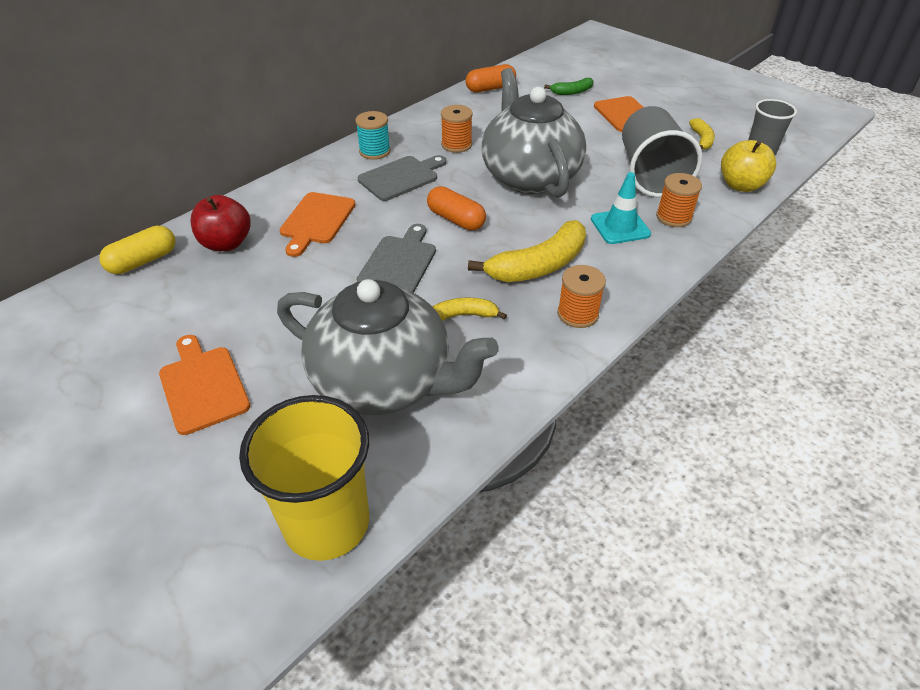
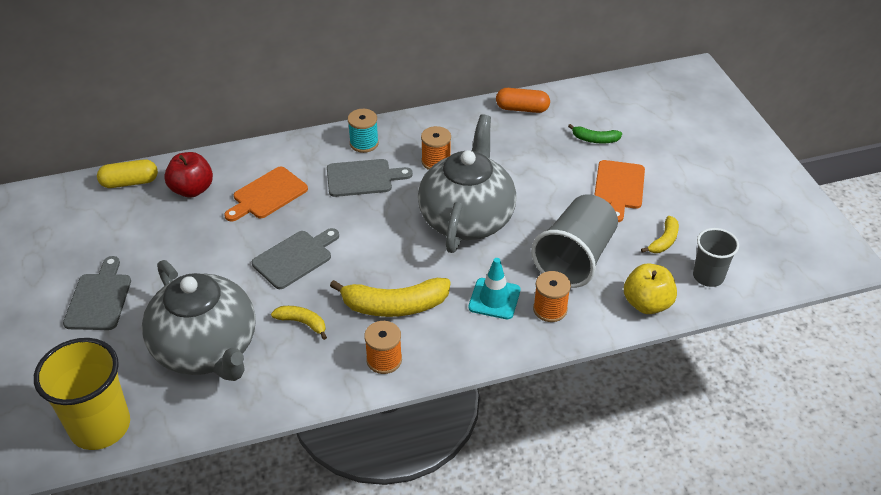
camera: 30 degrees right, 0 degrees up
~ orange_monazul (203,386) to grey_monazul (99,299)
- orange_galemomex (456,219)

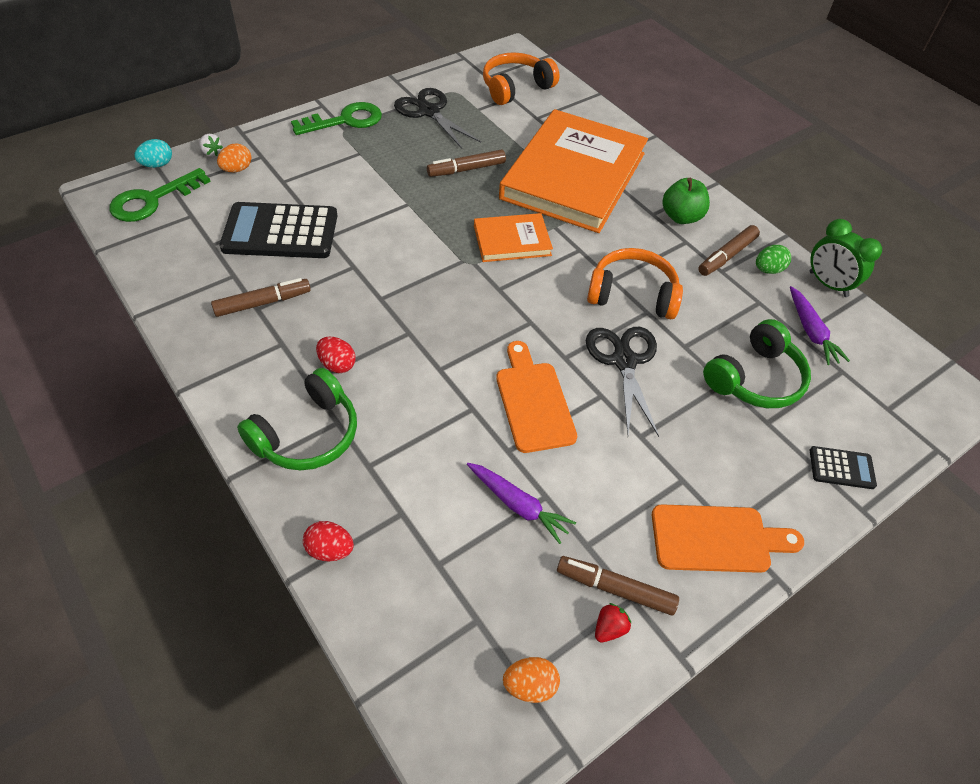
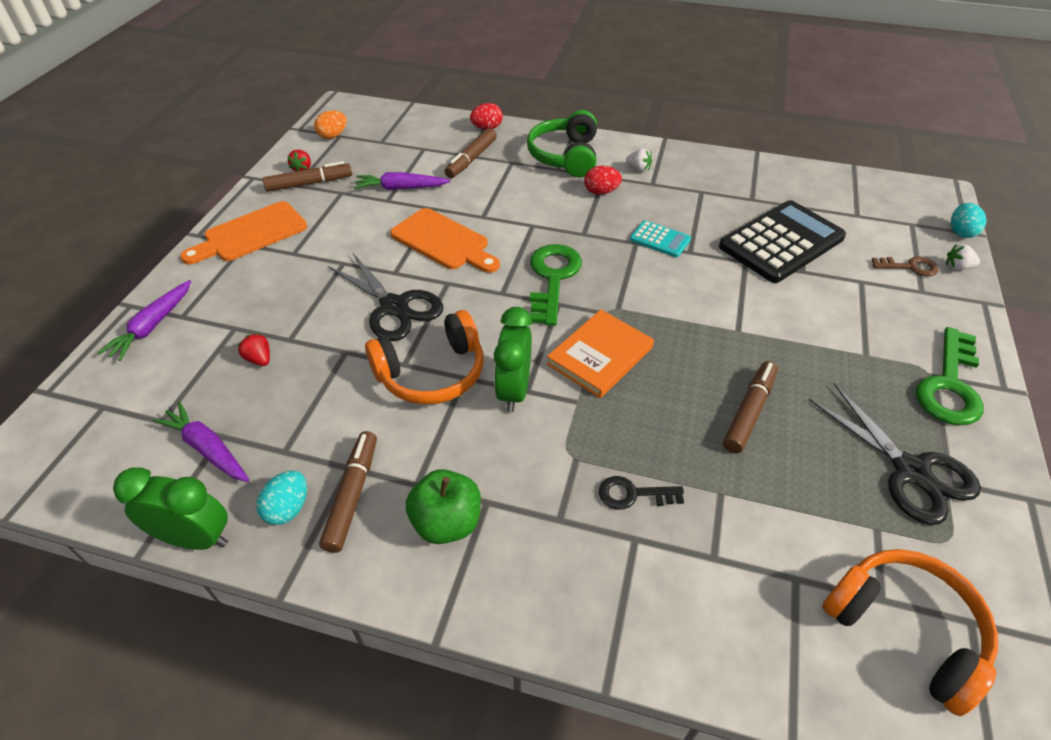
camera: 145 degrees right, 5 degrees down
~ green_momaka (153,200) to (553,278)
~ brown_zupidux (263,303) to (471,159)
~ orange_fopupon (237,169) to brown_momaka (910,267)
~ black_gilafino (429,111) = (911,472) 45 degrees clockwise
~ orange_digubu (515,88) = (905,629) 60 degrees counterclockwise
~ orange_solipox (573,176) to black_momaka (633,494)
~ green_digubu (755,378) to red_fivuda (259,359)
~ green_fopupon (768,270) to turquoise_fopupon (288,508)
~ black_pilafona (841,468) to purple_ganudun (153,326)
+ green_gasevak (513,390)
+ white_fivuda (638,169)
+ turquoise_pilafona (660,239)

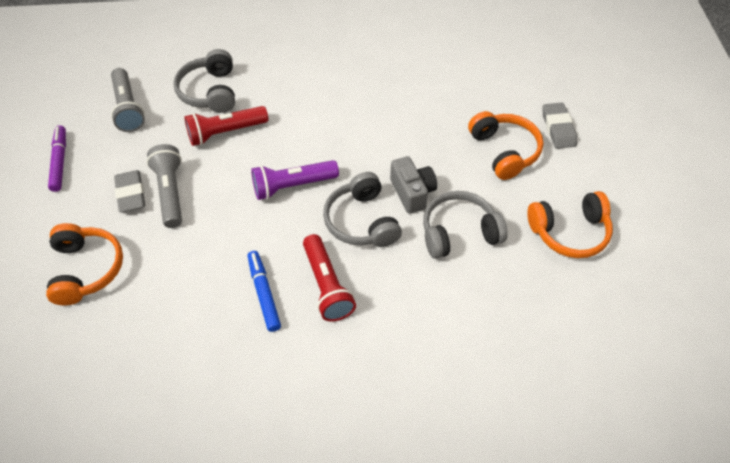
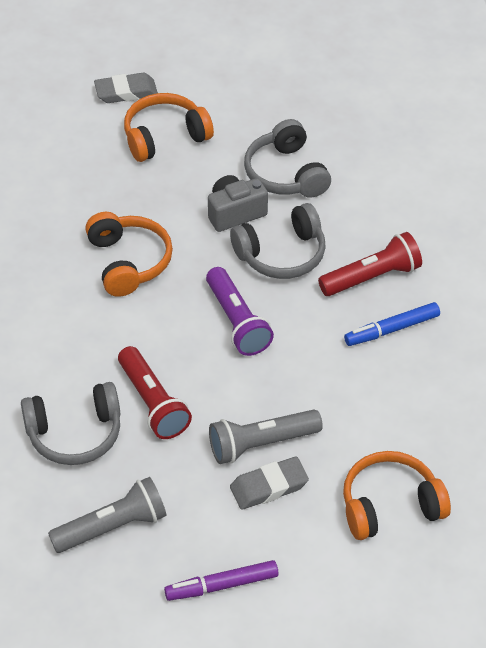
camera: 95 degrees left, 5 degrees down
~ orange_digubu (569,232) to (128,262)

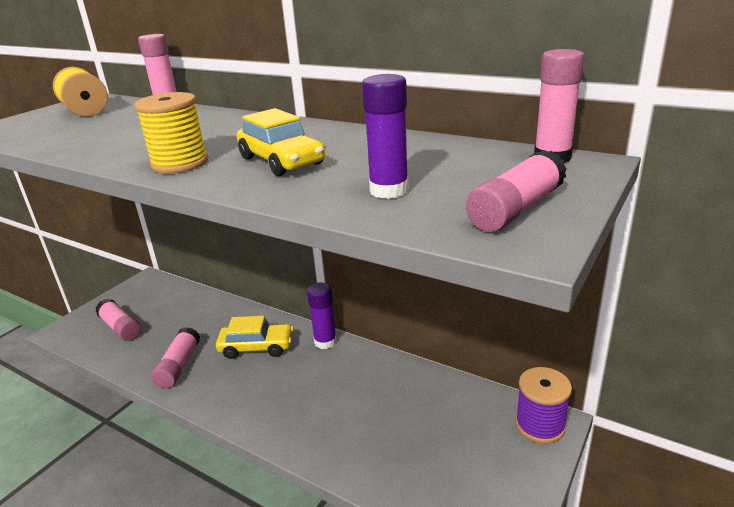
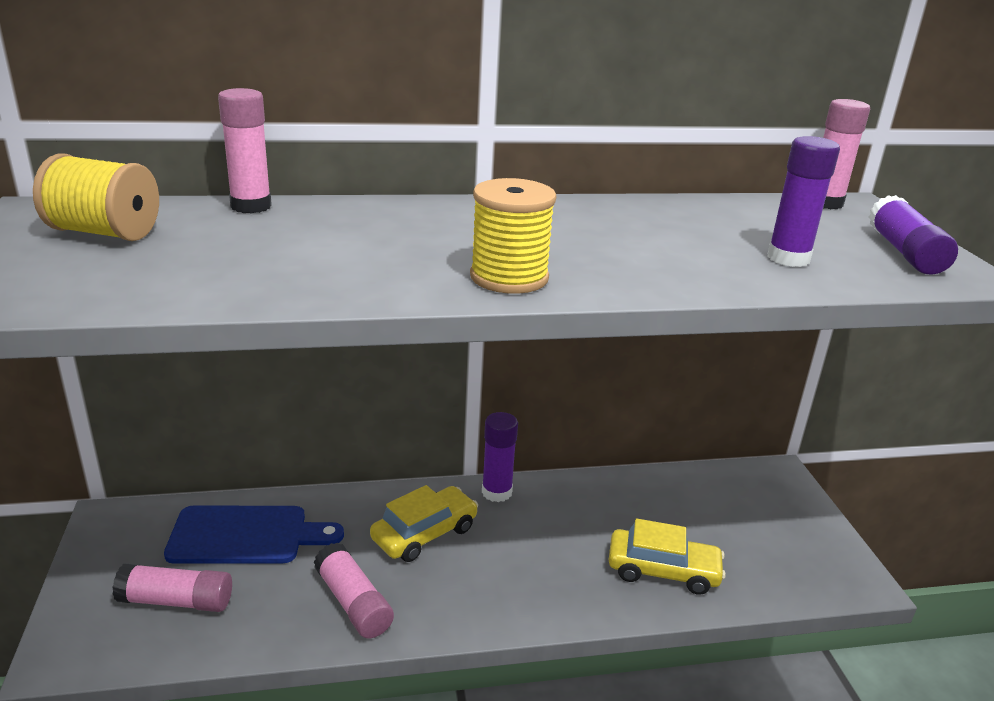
camera: 45 degrees left, 0 degrees up
~ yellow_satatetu (281,161) to (663,570)
~ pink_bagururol (516,209) to purple_bagururol (904,252)
- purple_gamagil (540,425)
+ blue_monazul (246,535)

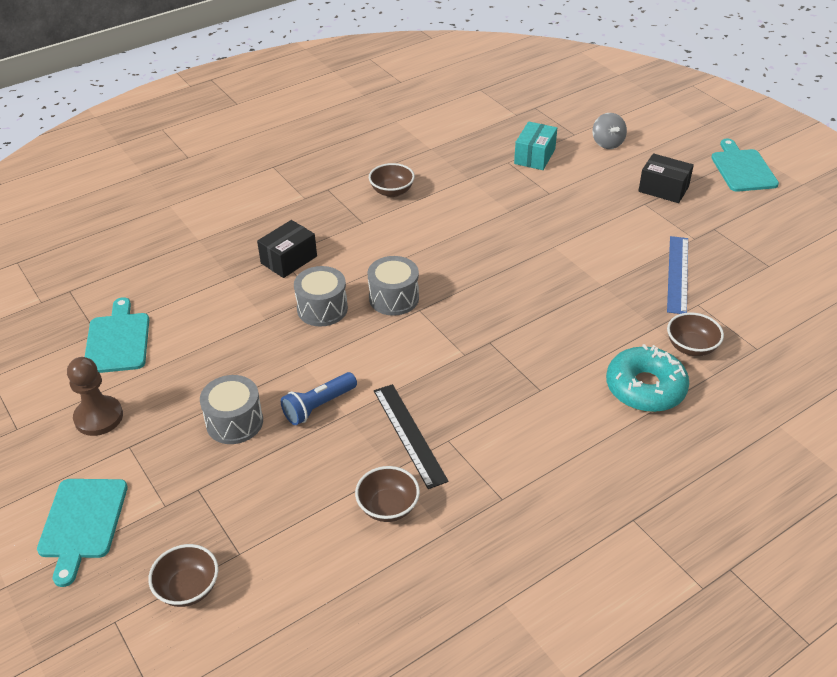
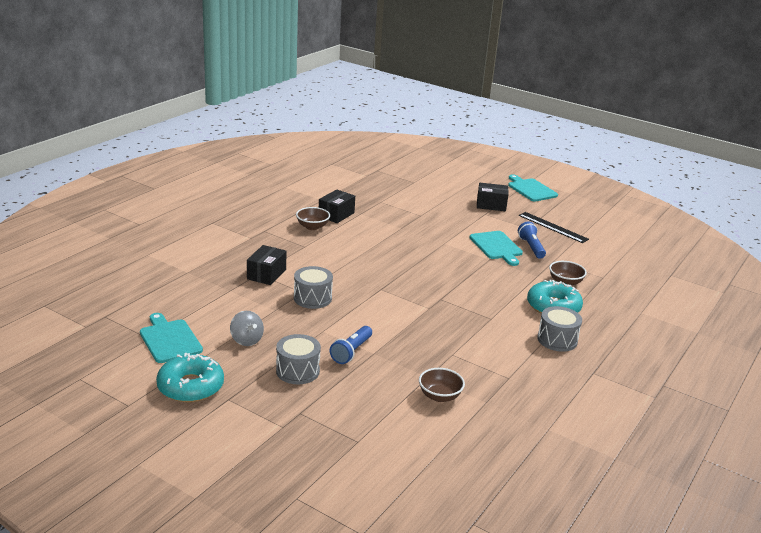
camera: 25 degrees left, 15 degrees down
~ turquoise_monazul (82,523) to (497,247)
~ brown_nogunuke (99,417) to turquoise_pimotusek (190,386)
- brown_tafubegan (188,588)
~ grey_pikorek (394,298) to (557,340)
~ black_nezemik (409,434) to (552,227)
- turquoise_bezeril (534,156)
~ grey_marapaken (607,143) to (246,340)
~ blue_nezemik (678,274) to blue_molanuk (531,247)
+ black_bezeril (336,215)

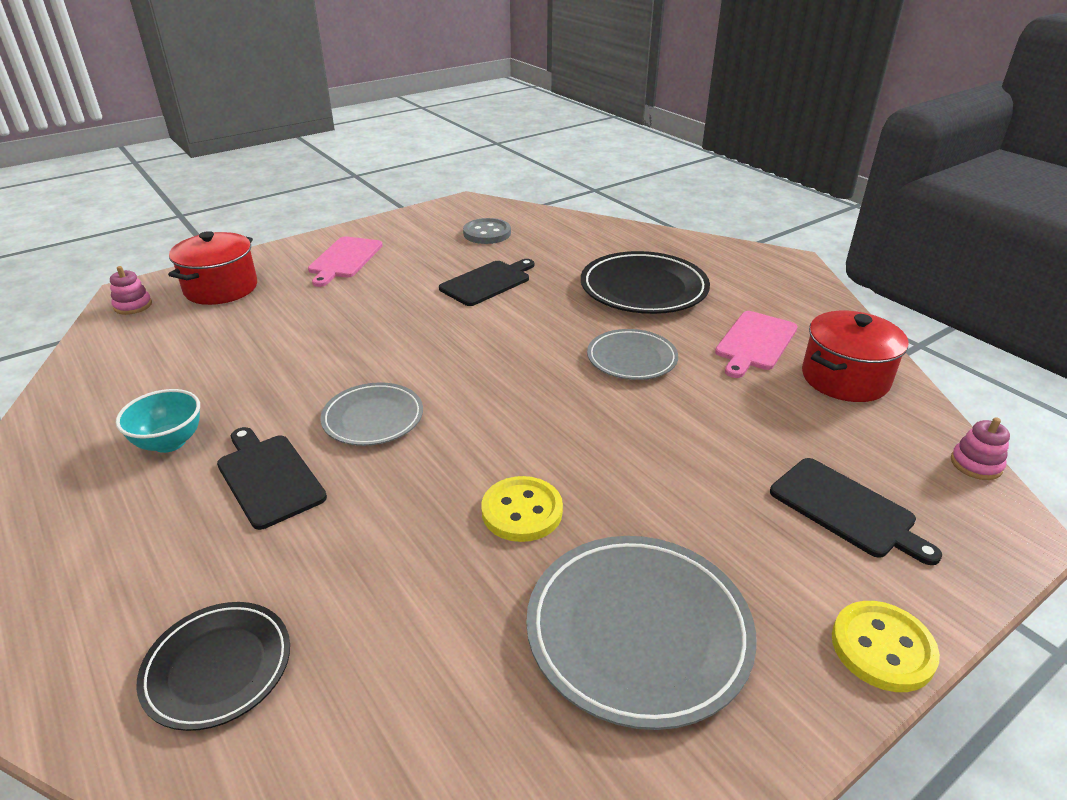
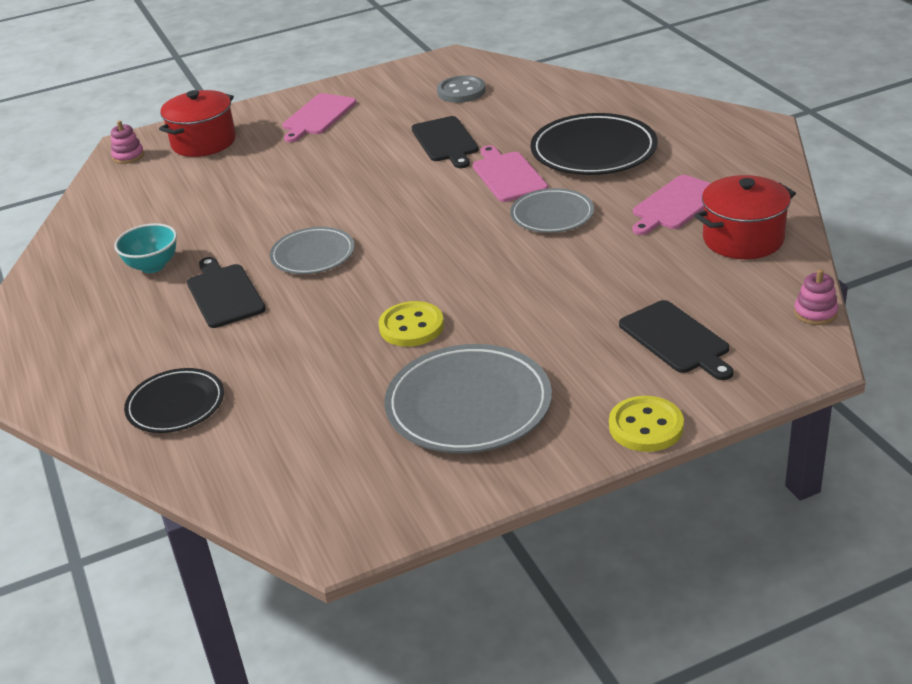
camera: 15 degrees right, 0 degrees up
~ black_monazul (488,282) = (445,141) 105 degrees clockwise
+ pink_monazul (508,175)

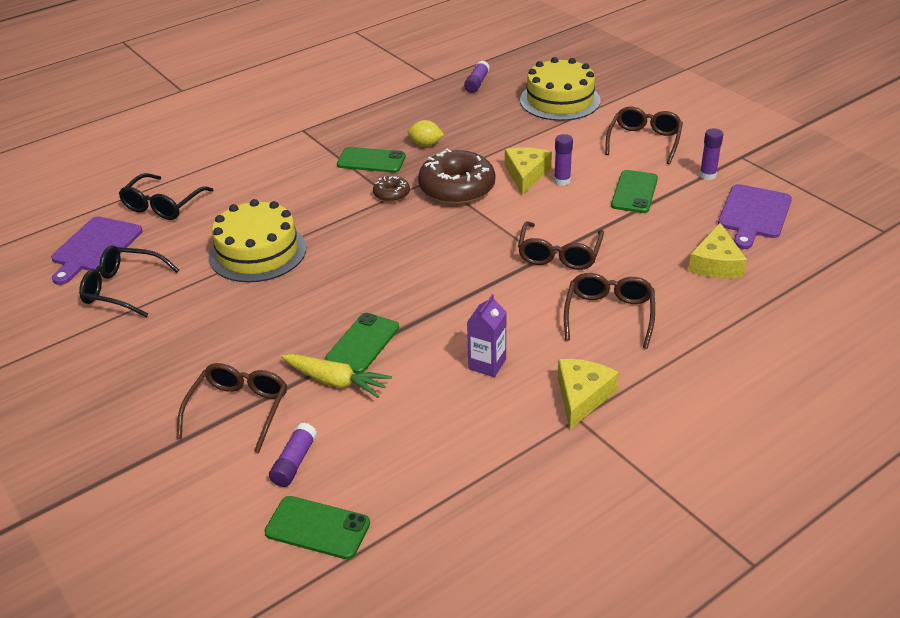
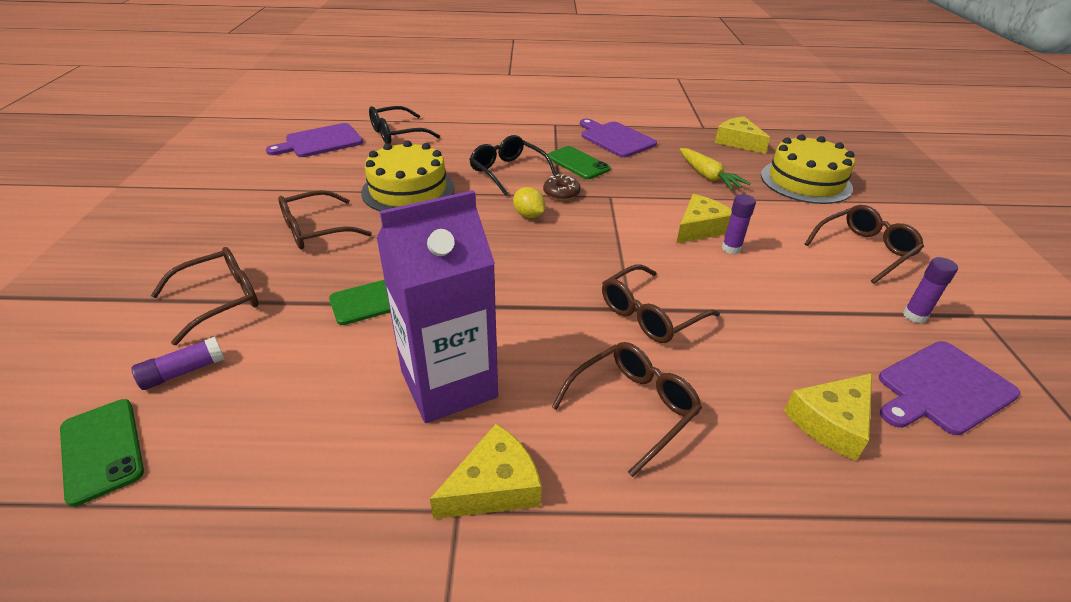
camera: 35 degrees right, 0 degrees up
~ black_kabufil (122,289) to (508,172)
~ yellow_ganudun (335,382) to (708,176)
~ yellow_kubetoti (425,144) to (529,215)
- brown_pimotusek (457,188)
~ purple_bagururol (477,83) to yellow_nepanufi (738,142)
~ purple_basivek (487,364) = (448,384) x2.12
- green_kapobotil (634,192)
+ brown_kabufil (316,230)
+ purple_monazul (615,139)

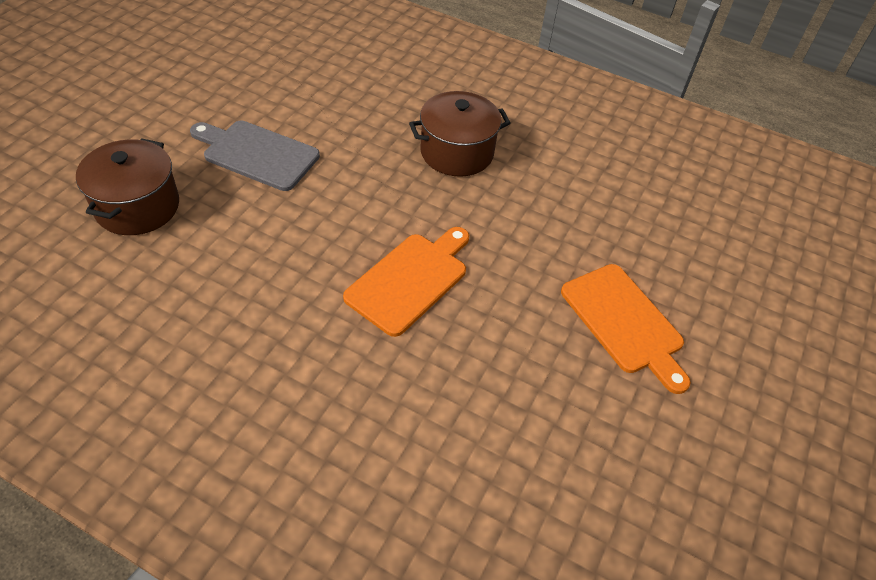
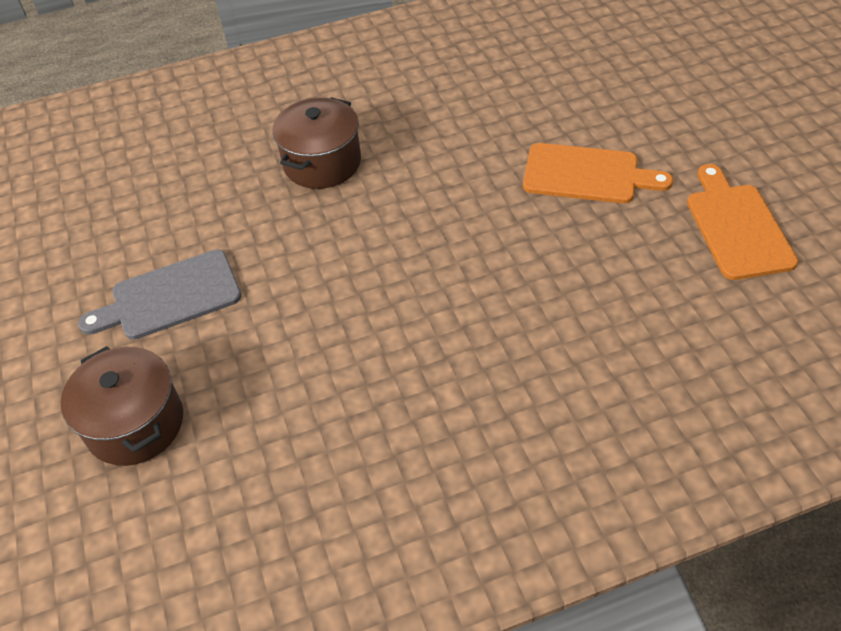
camera: 40 degrees left, 0 degrees up
~ orange_monazul (410,280) to (737,227)

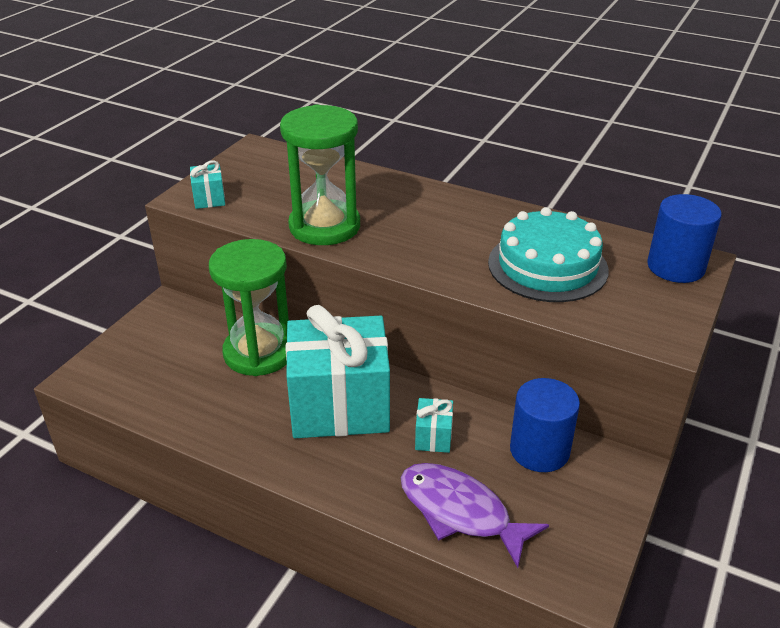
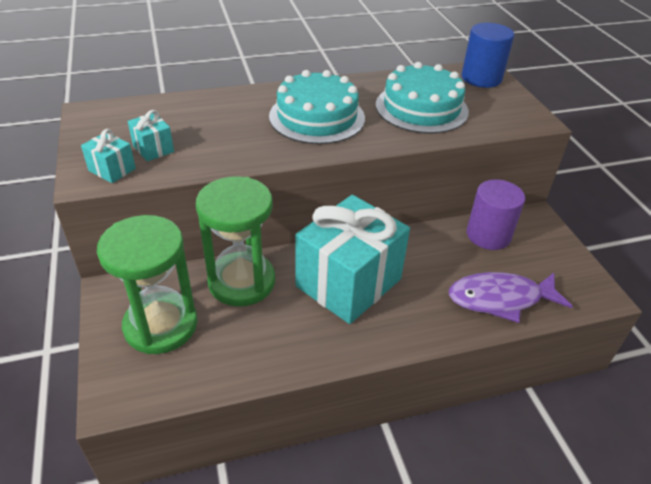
camera: 45 degrees left, 5 degrees up
~ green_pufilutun (324,226) to (161,325)
~ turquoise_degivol (433,437) to (153,149)
~ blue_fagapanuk (539,450) to purple_fagapanuk (488,235)
+ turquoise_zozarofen (317,117)

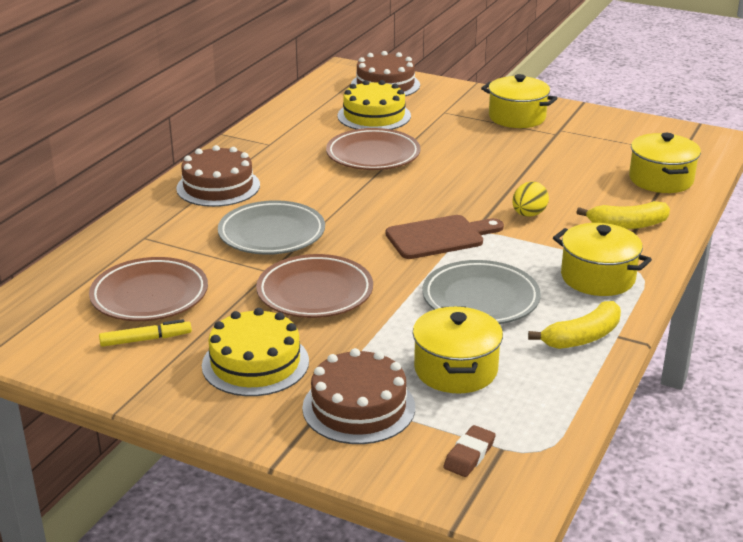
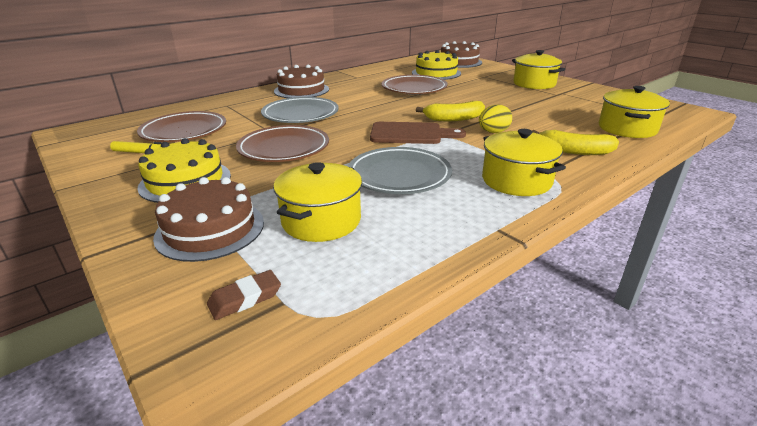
camera: 25 degrees right, 0 degrees up
~ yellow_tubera (582,337) to (453,119)

